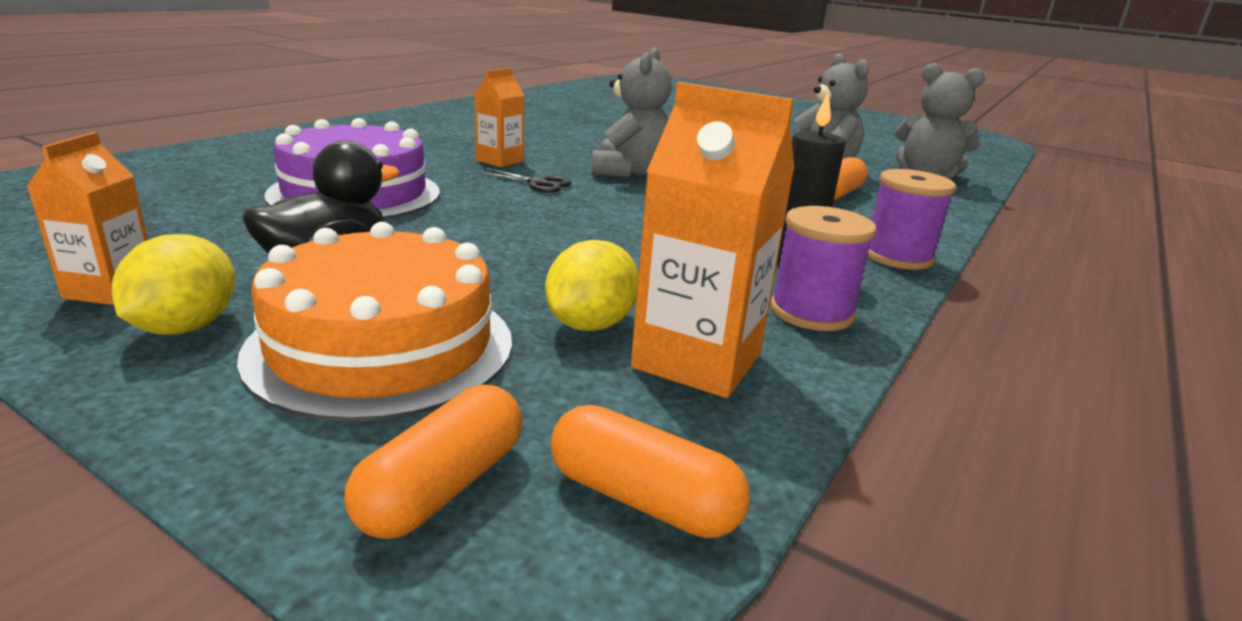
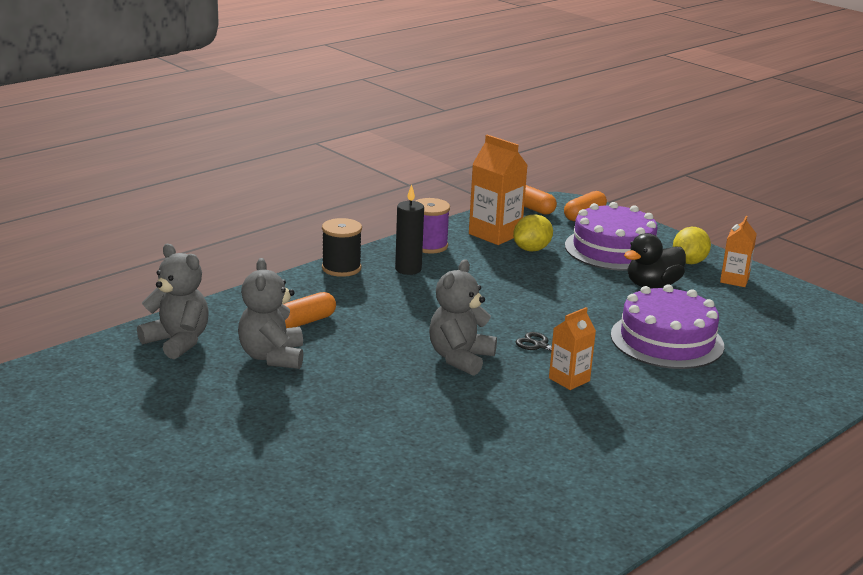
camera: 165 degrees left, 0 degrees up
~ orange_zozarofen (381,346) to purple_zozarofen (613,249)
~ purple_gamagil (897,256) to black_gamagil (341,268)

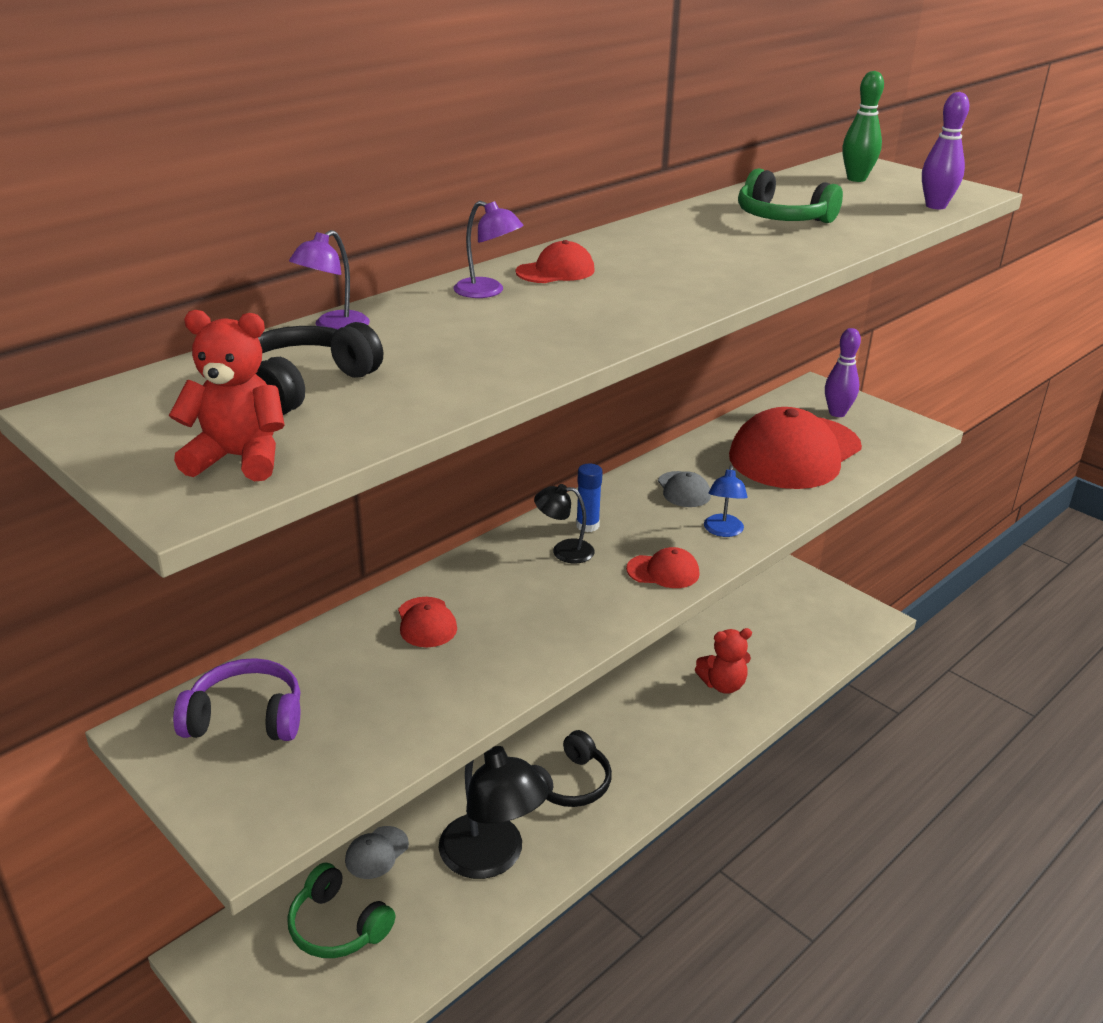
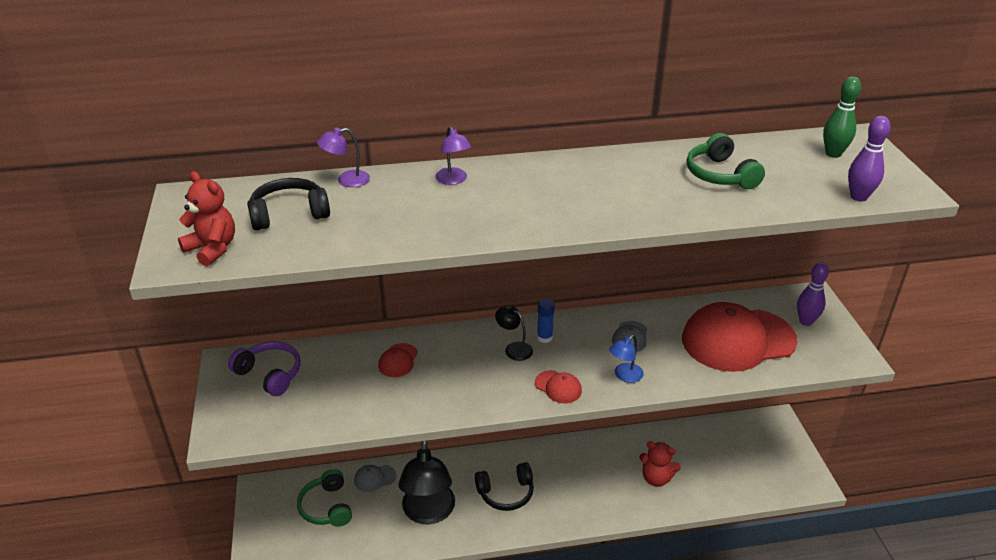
camera: 35 degrees right, 5 degrees up
- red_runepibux (555,271)

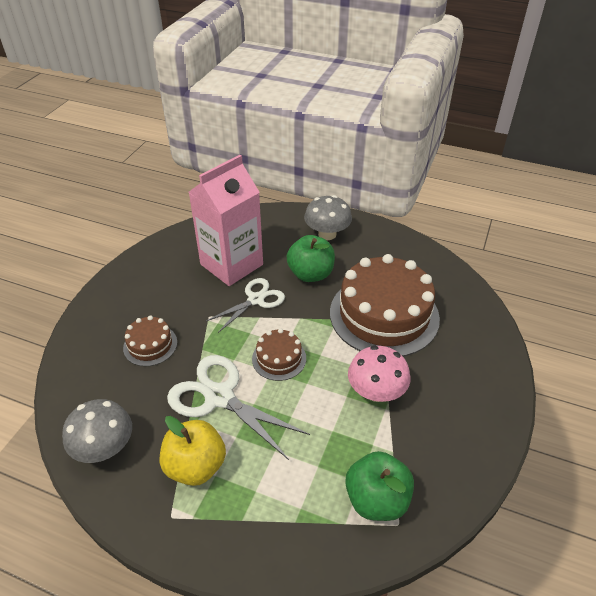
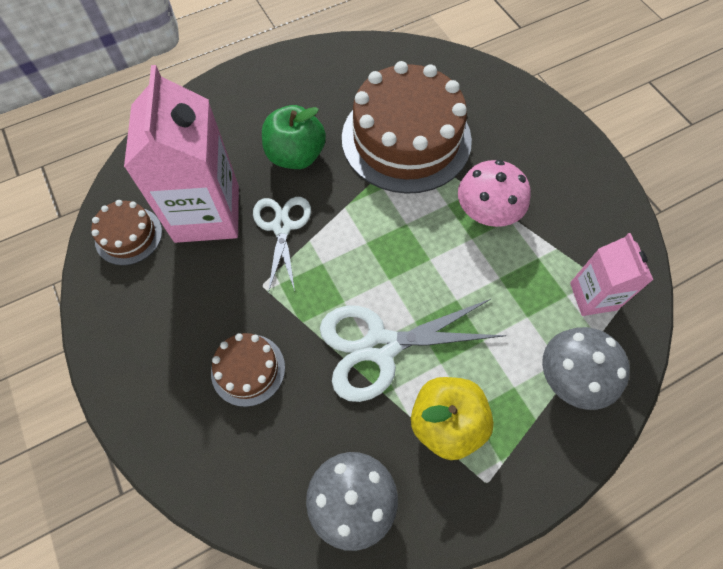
camera: 50 degrees left, 20 degrees up
~ brown_zozarofen (279,358) to (128,235)
~ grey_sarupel (327,234) to (570,377)
~ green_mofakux (376,499) to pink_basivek (593,296)

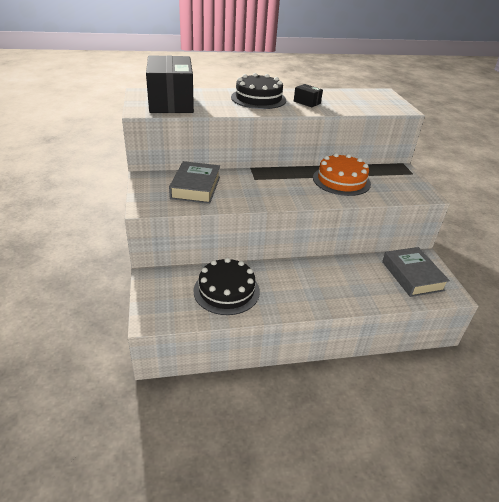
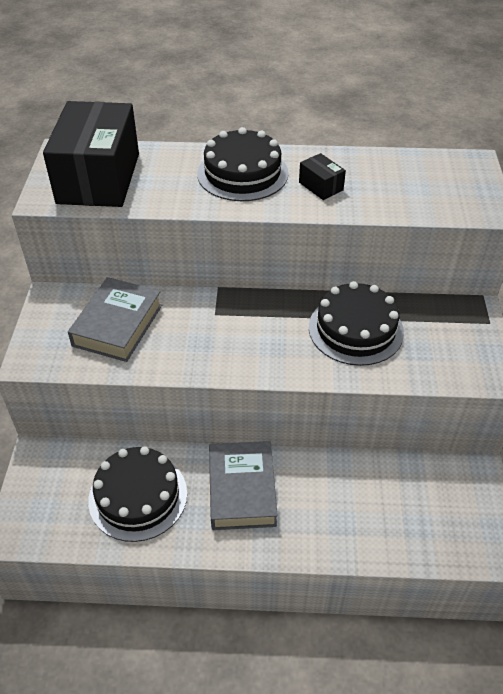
camera: 15 degrees right, 10 degrees up
~ orange_zozarofen (341,180) to black_zozarofen (355,329)
~ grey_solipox (412,276) to (242,490)

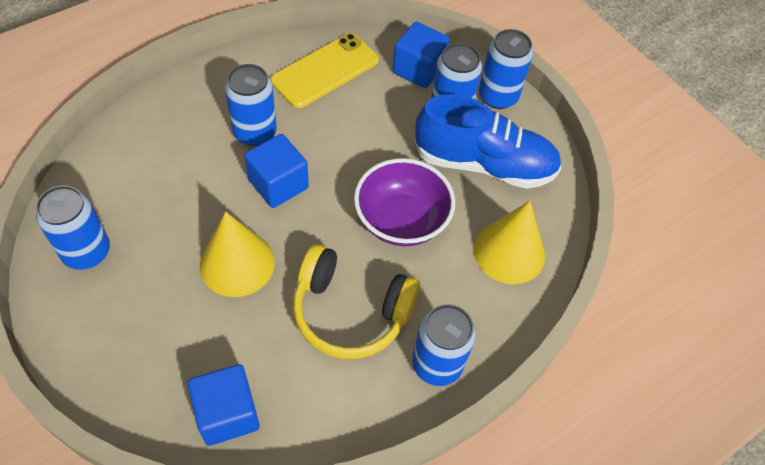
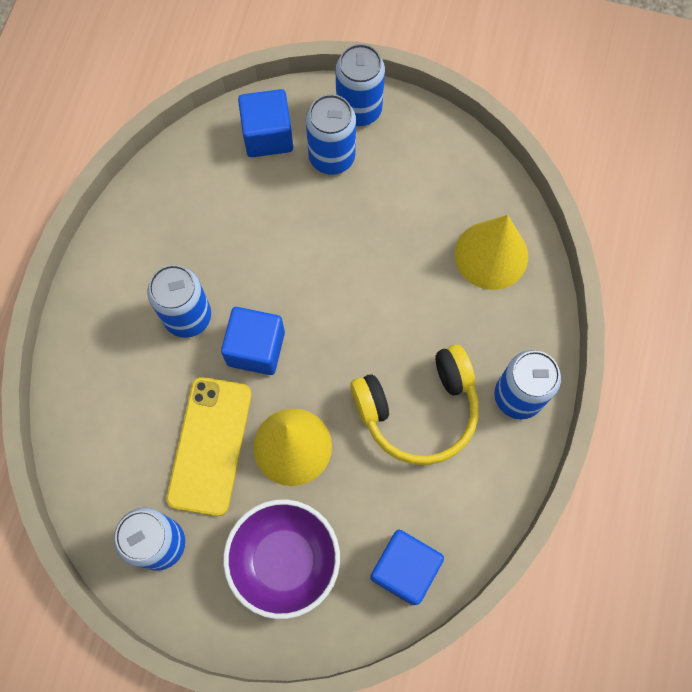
camera: 35 degrees left, 15 degrees up
~ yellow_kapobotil (325,71) to (210,445)
~ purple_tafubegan (401,221) to (284,561)
- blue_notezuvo (484,164)

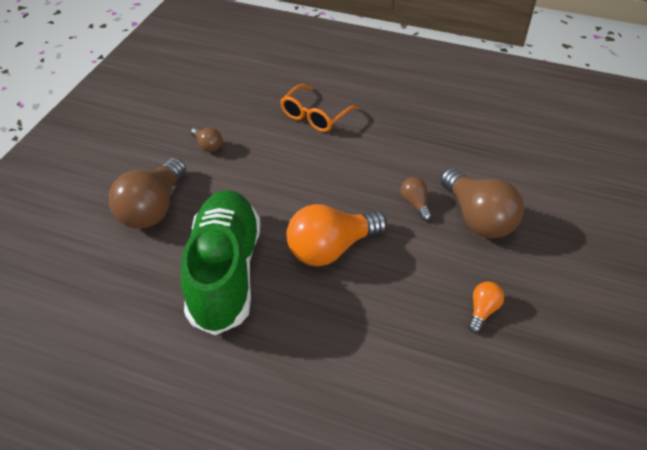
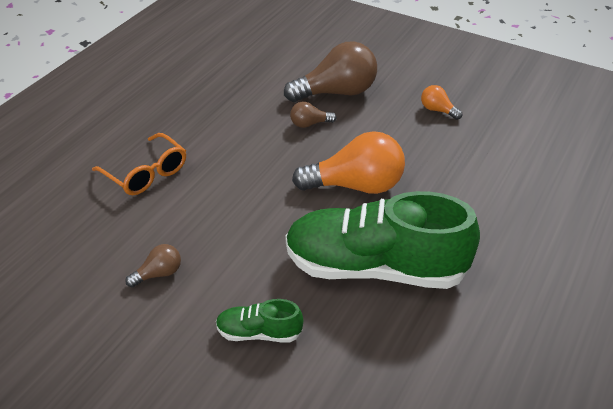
camera: 80 degrees left, 5 degrees down
~ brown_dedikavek (153,208) to green_notezuvo (259,333)
~ orange_dedikavek (331,248) = (356,186) 75 degrees counterclockwise

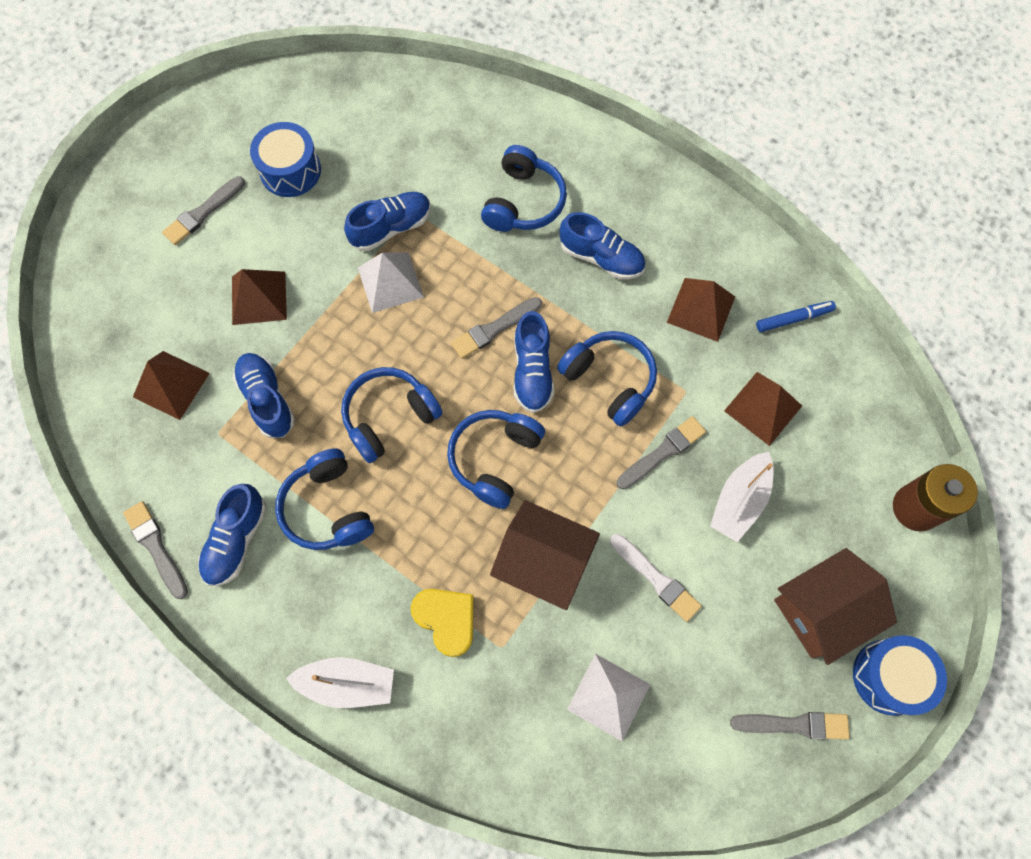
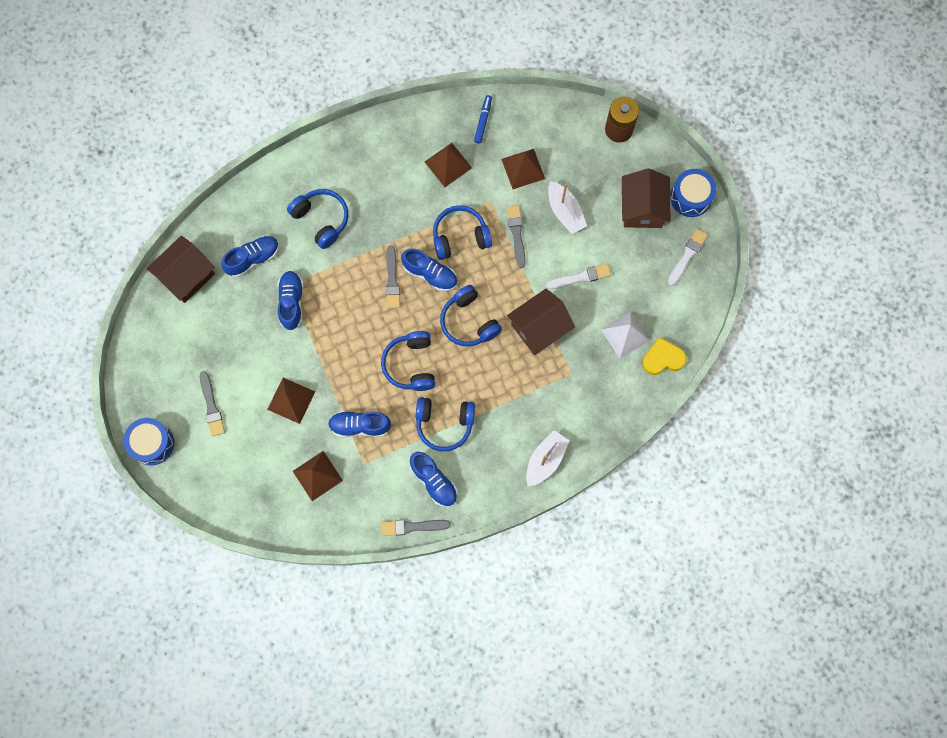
camera: 60 degrees left, 5 degrees up
~ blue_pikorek (290,170) to (152,443)
- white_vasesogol (390,282)
~ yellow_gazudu (446,619) to (663,358)
~ blue_notezuvo (601,257) to (253,259)
~ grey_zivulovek (794,724) to white_zivulovek (687,256)
+ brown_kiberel (186,276)

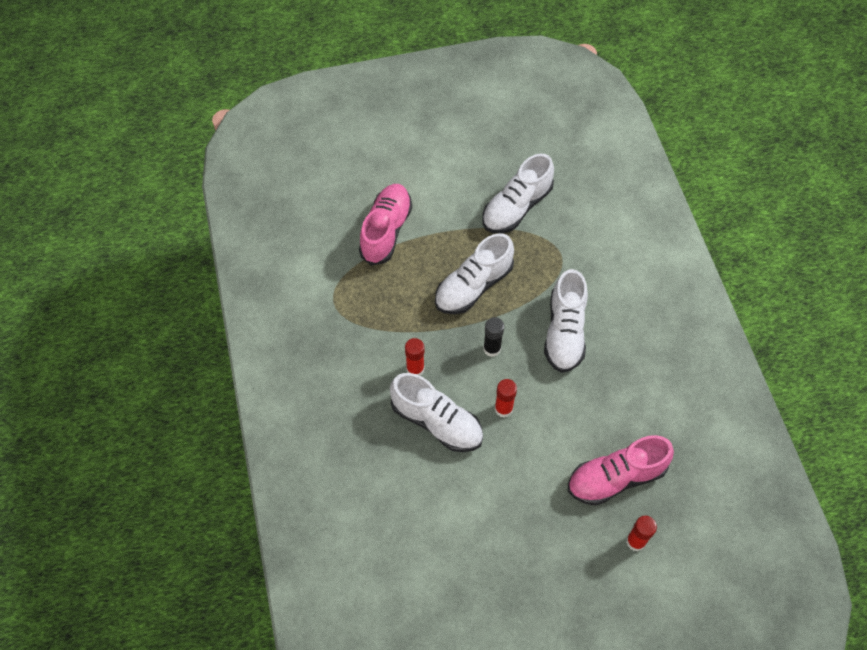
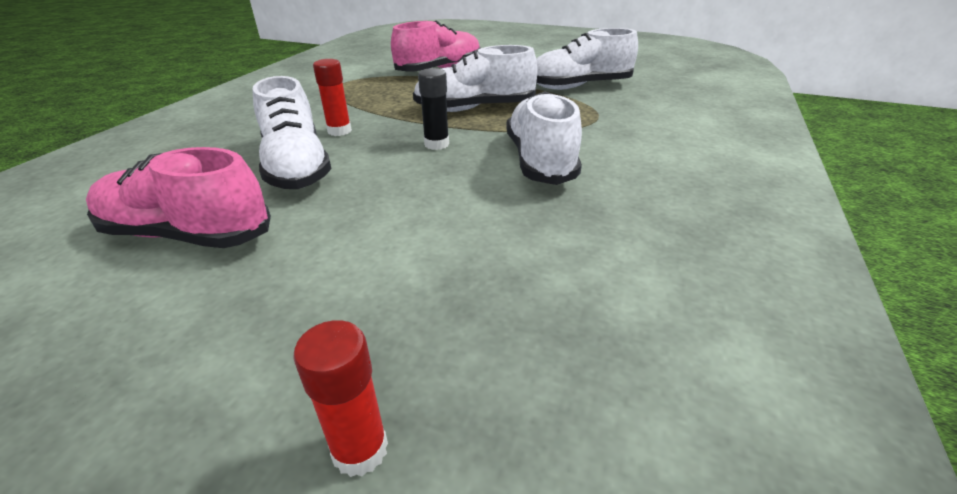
camera: 35 degrees right, 25 degrees down
- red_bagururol (503,409)
~ white_notezuvo (564,332) = (540,160) 135 degrees clockwise
~ pink_notezuvo (616,478) to (188,234)

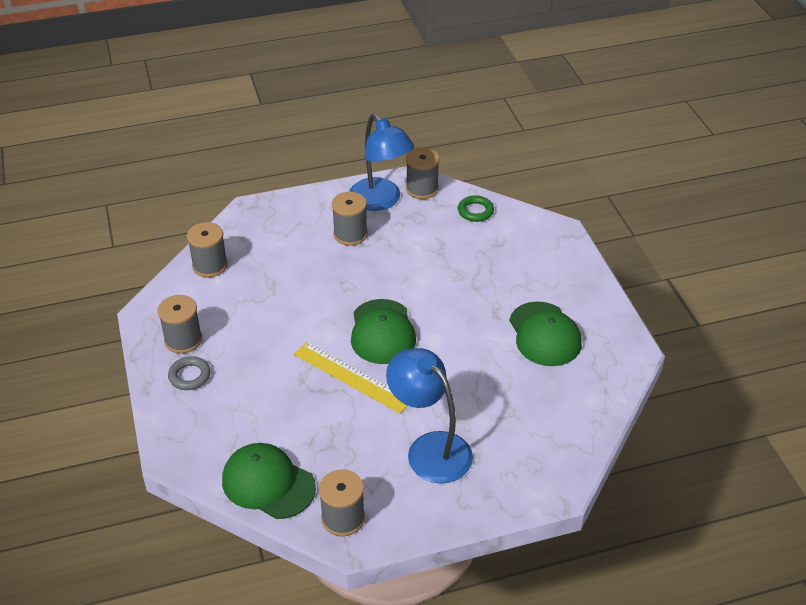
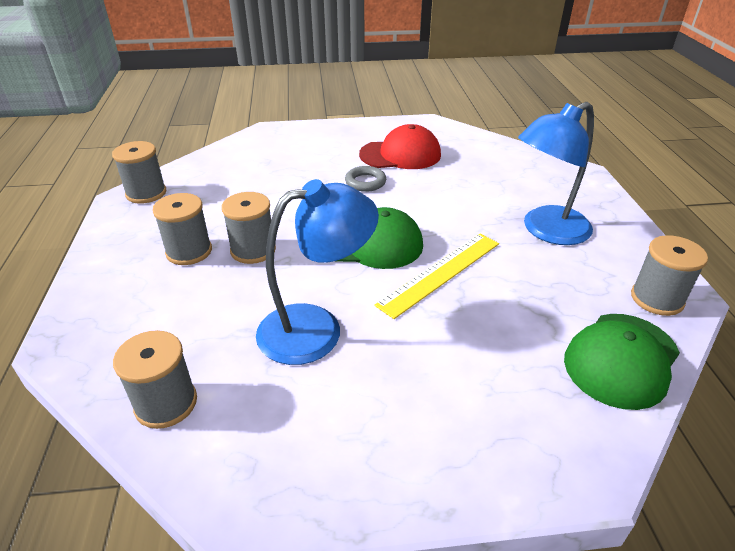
camera: 80 degrees left, 5 degrees down
~ grey_gamagil (183,340) to (253,250)
~ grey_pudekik (189,376) to (365,182)
~ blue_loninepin (381,201) to (316,328)
- green_pudekik (475,211)
~ green_runepibux (544,334) to red_runepibux (400,154)

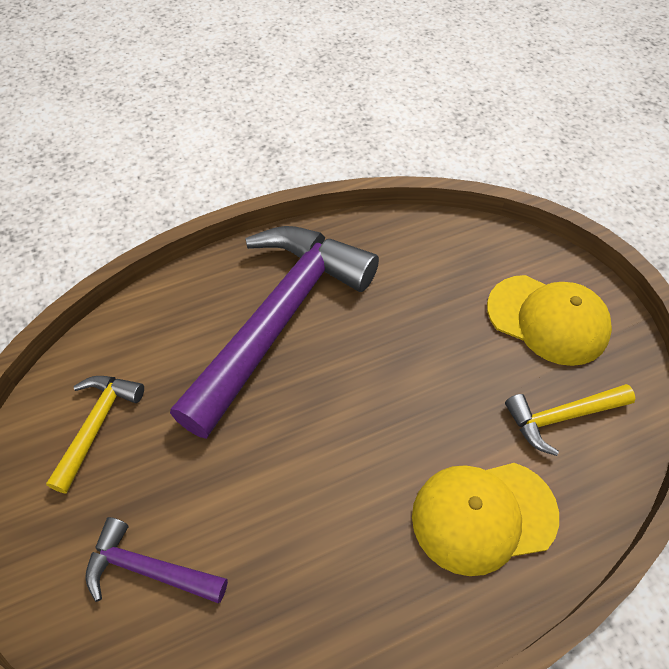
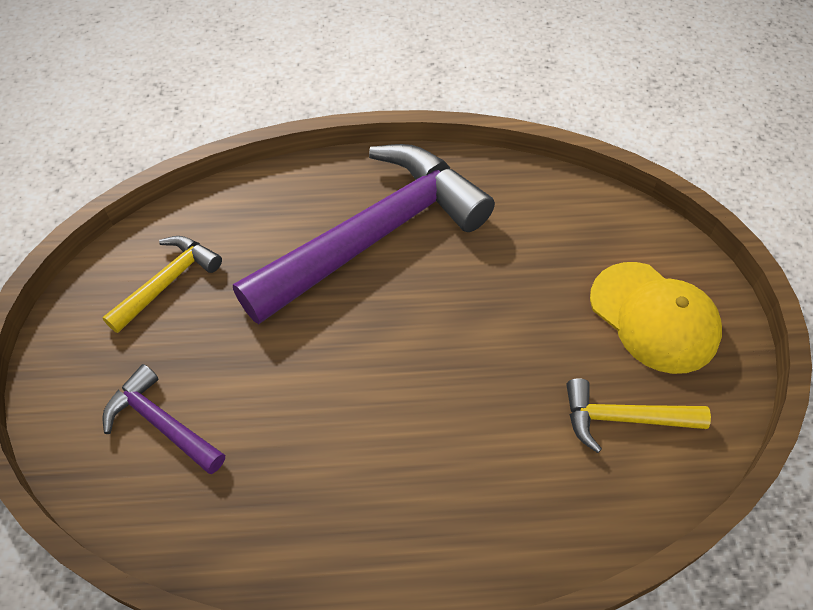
camera: 20 degrees right, 0 degrees up
- yellow_runepibux (483,516)

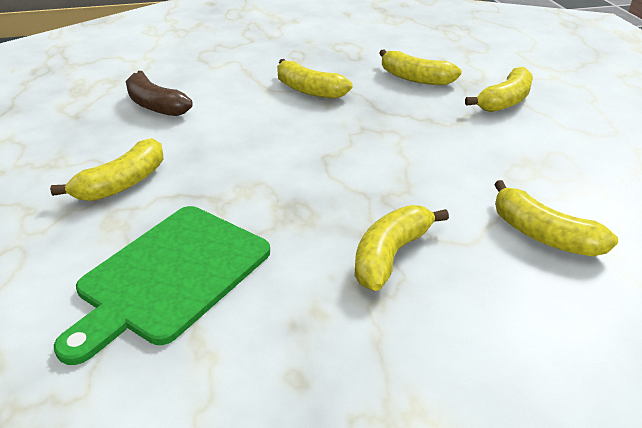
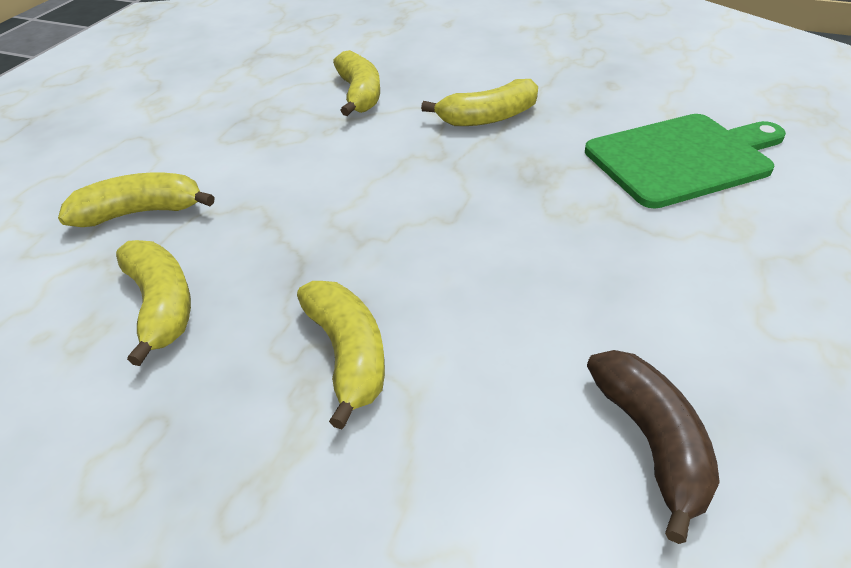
camera: 145 degrees left, 5 degrees up
- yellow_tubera (122,183)

